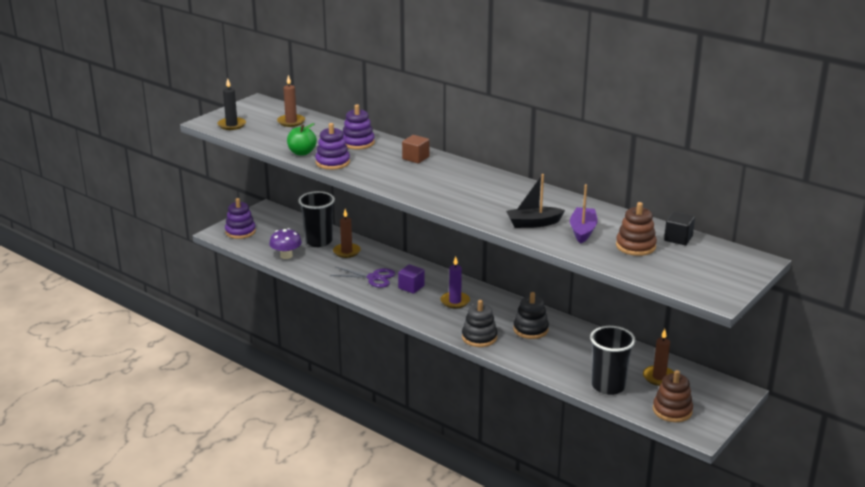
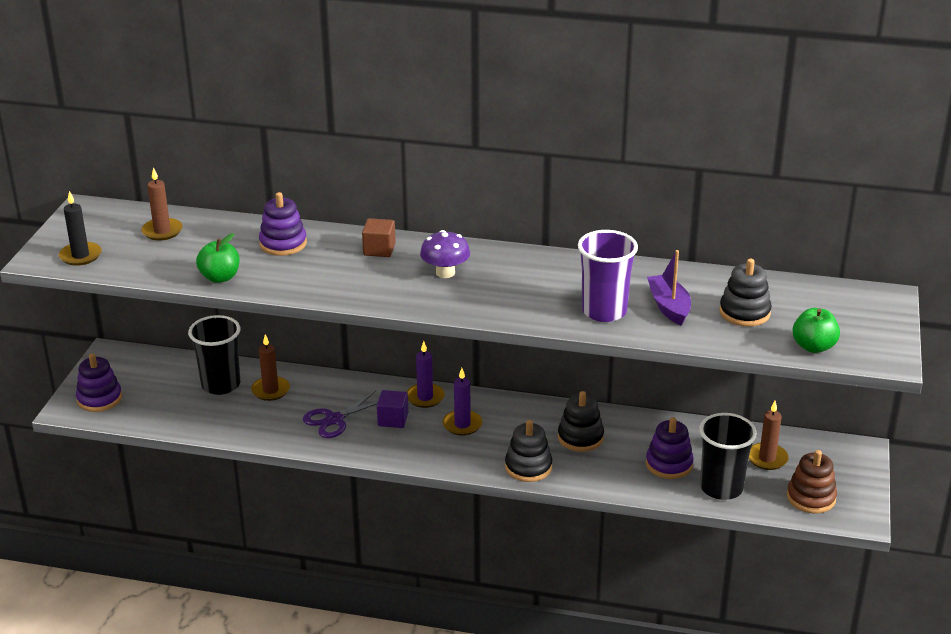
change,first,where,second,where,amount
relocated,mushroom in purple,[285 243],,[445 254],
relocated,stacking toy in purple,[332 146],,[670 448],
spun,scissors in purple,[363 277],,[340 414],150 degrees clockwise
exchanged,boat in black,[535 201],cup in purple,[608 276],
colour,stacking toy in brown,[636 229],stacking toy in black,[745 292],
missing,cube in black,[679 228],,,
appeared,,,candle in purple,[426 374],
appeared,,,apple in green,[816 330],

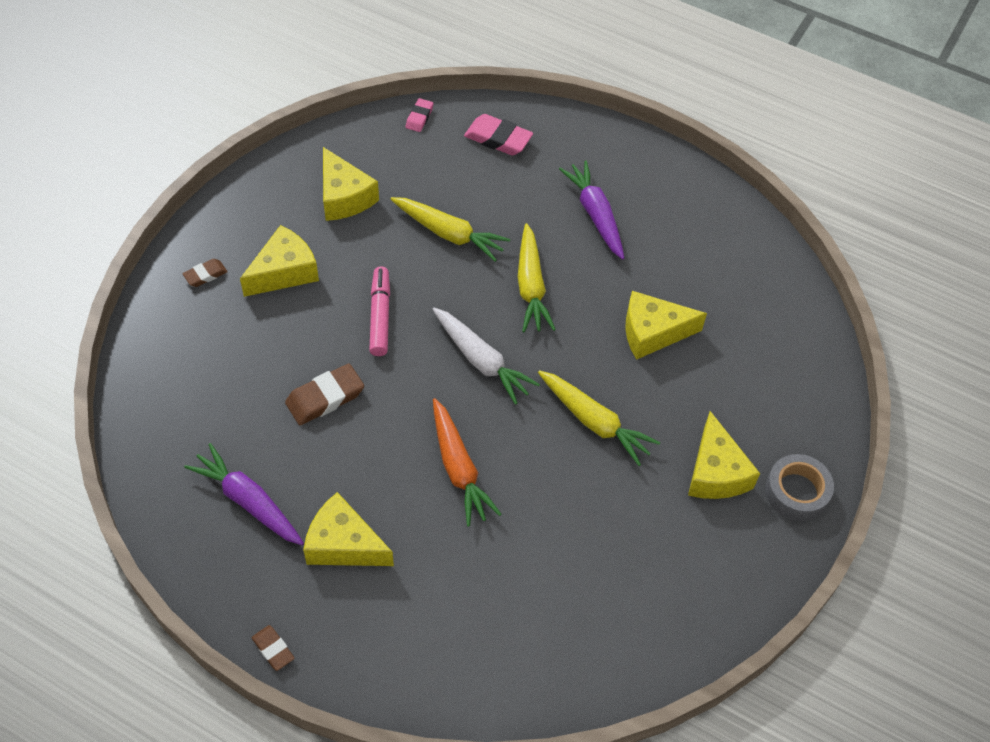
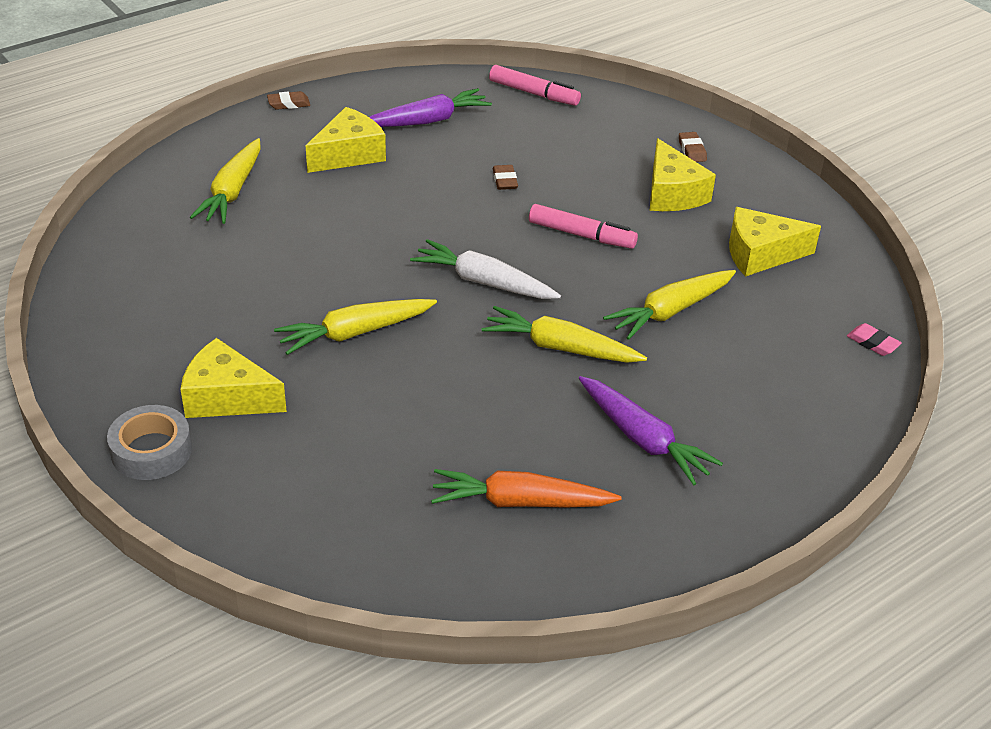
change,first,where,second,where,amount
size,eraser in brown,[324 394],,[505 177],x0.58
spun,carrot in white,[486 356],,[485 269],45 degrees clockwise
relocated,carrot in orange,[467 462],,[526 488],
missing,eraser in pink,[498 134],,,
spun,carrot in purple,[591 210],,[651 430],45 degrees clockwise
missing,cheese in yellow,[666 325],,,
appeared,,,carrot in yellow,[225 181],
appeared,,,marker in pink,[535 85],

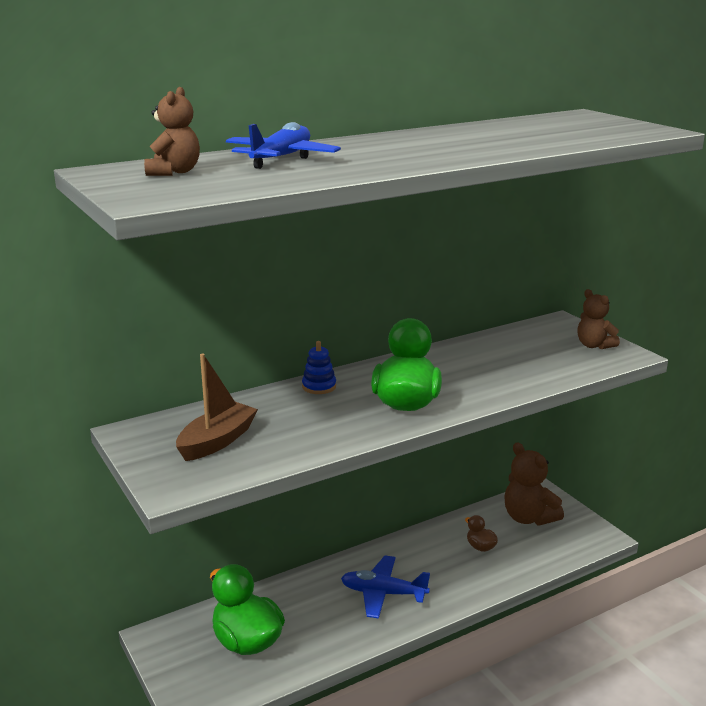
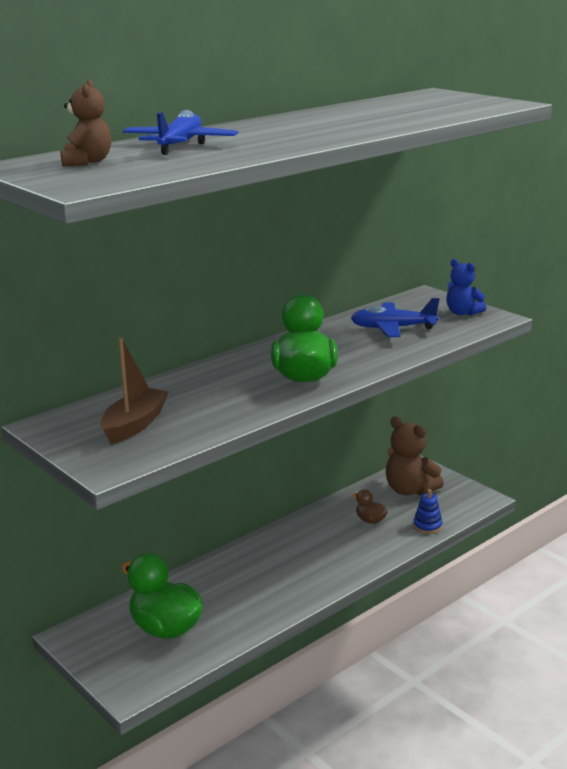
change,first,where,second,where,amount
relocated,stacking toy in blue,[319 367],,[428 511],
relocated,plane in blue,[385 587],,[395 317],
colour,teddy bear in brown,[598 319],teddy bear in blue,[466 287],

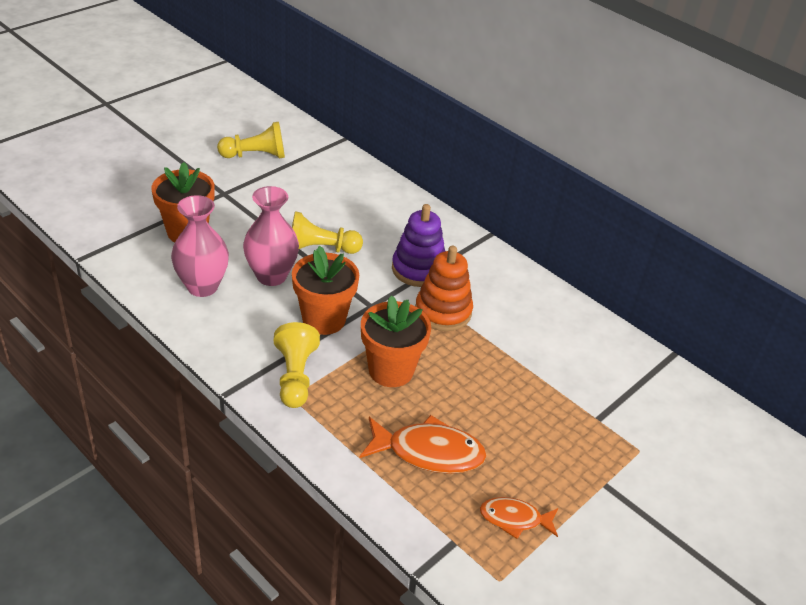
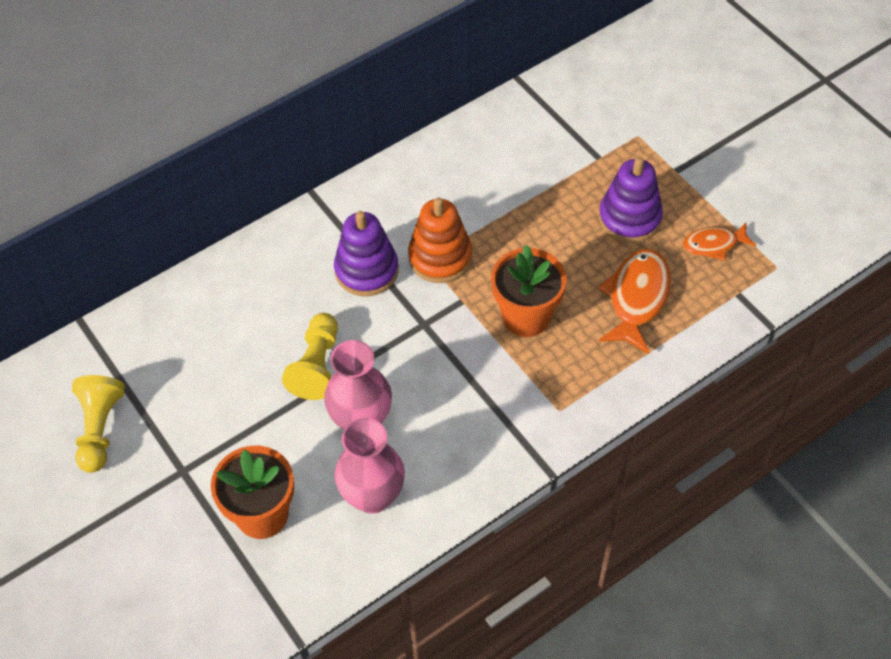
change,first,where,second,where,amount
missing,pawn in yellow,[297 365],,,
missing,flower pot in orange,[325 290],,,
spun,fish in orange,[519 518],,[719 241],60 degrees clockwise
appeared,,,stacking toy in purple,[631 200],

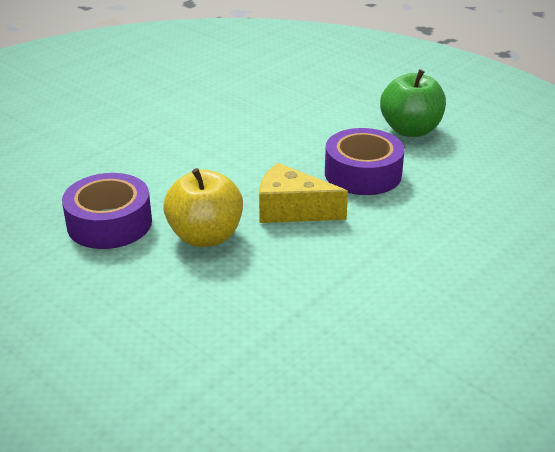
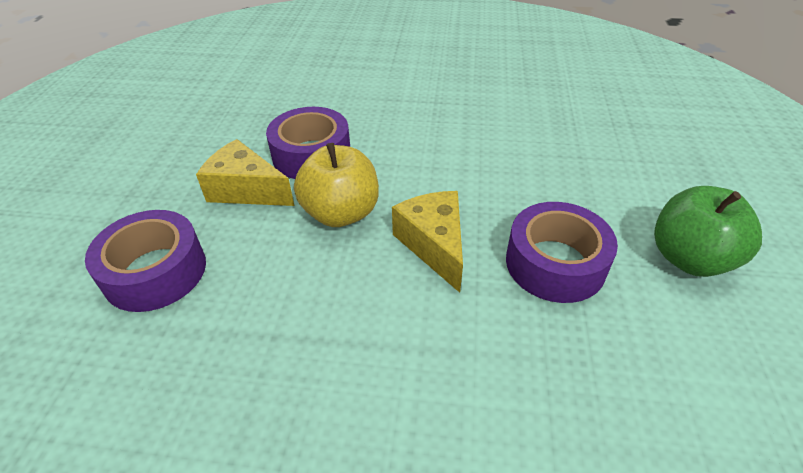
change,first,where,second,where,amount
appeared,,,tape in purple,[145 261],
appeared,,,cheese in yellow,[245 172],

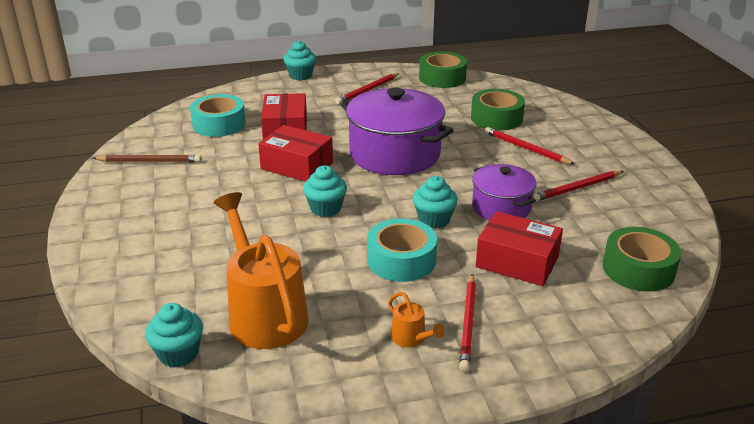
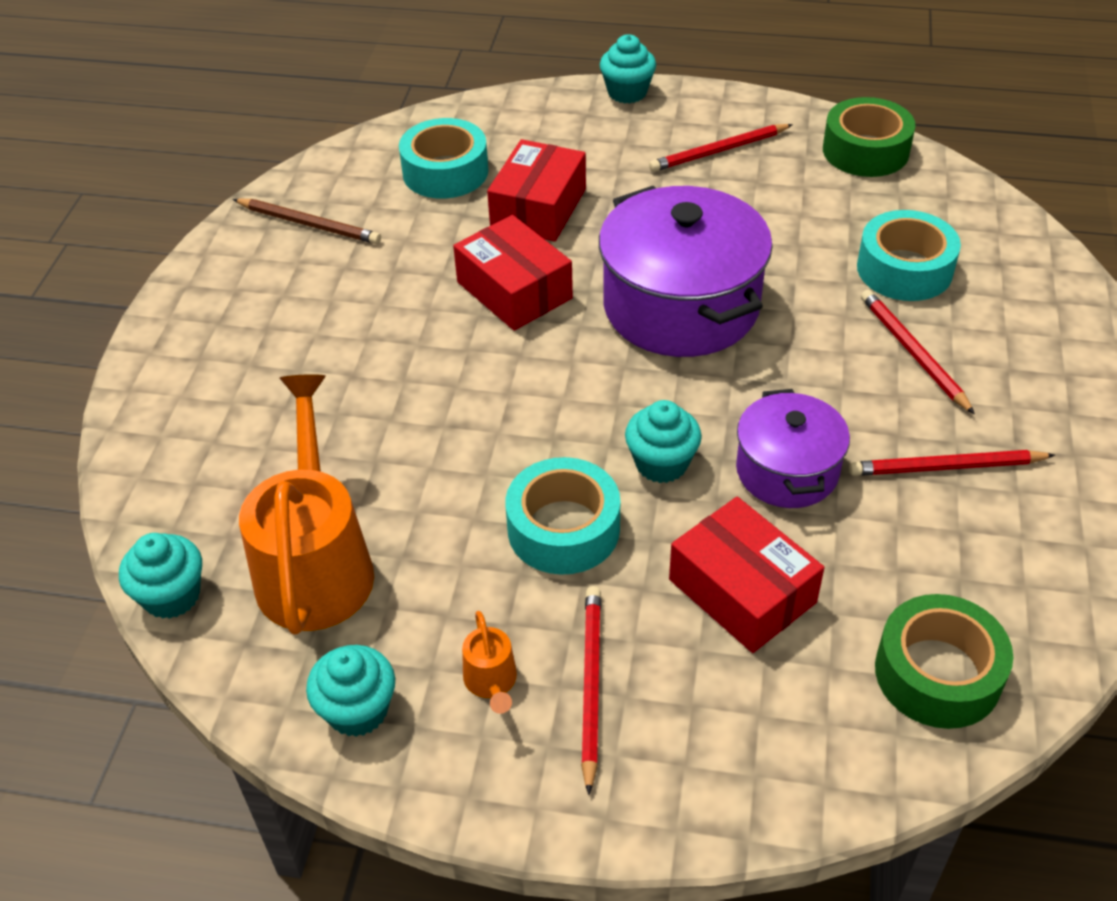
change,first,where,second,where,amount
relocated,cupcake in turquoise,[325 191],,[350 691],
spun,pencil in red,[467 323],,[591 690],150 degrees clockwise
colour,tape in green,[498 109],tape in turquoise,[909 255],

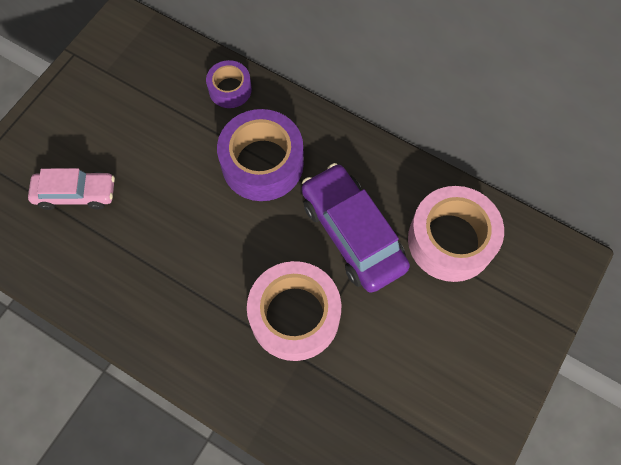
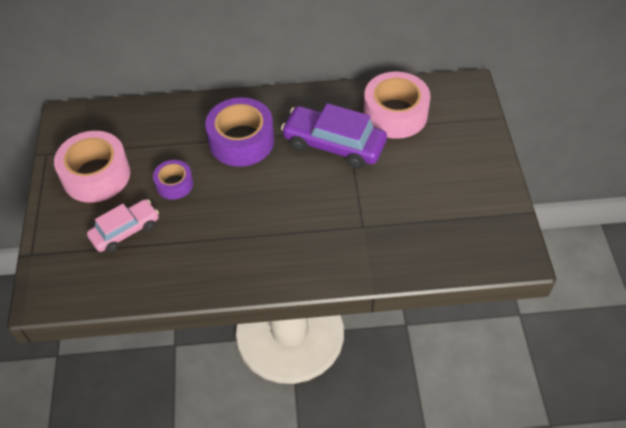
change,first,where,second,where,amount
relocated,tape in purple,[229 84],,[173 180],
relocated,tape in pink,[294 311],,[92 167],

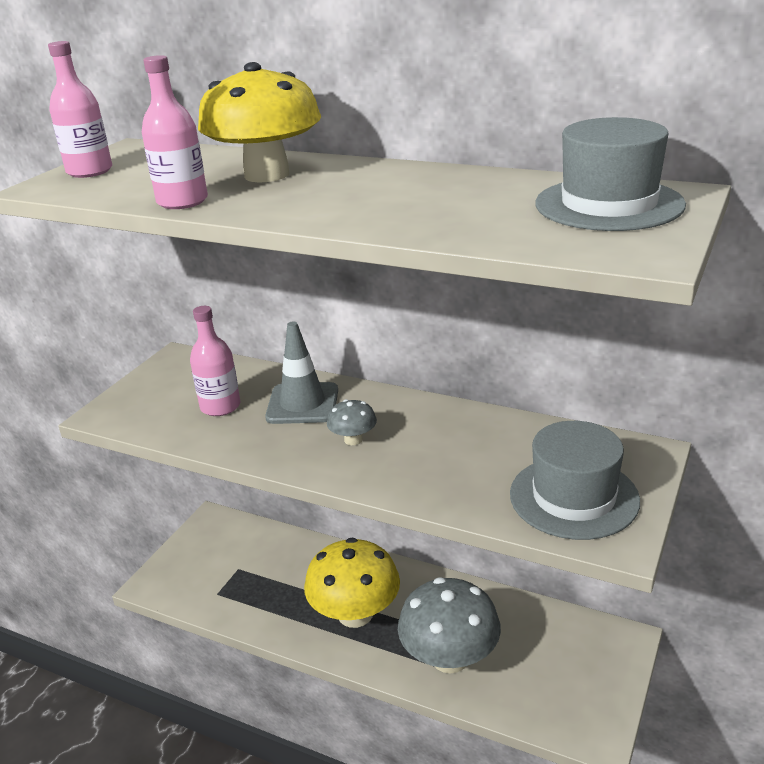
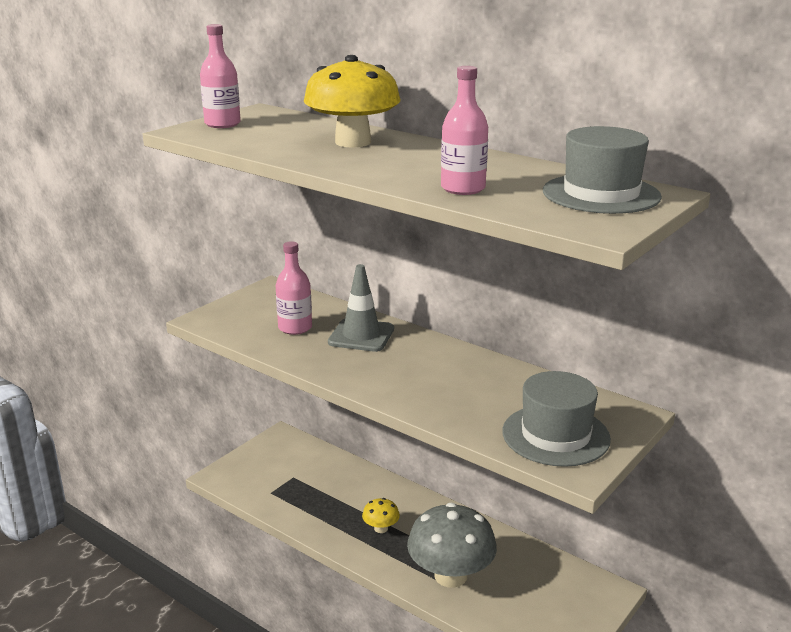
change,first,where,second,where,amount
relocated,bottle in pink,[175 132],,[464 130],
size,mushroom in yellow,[352 583],,[381 515],x0.45
missing,mushroom in grey,[352 422],,,

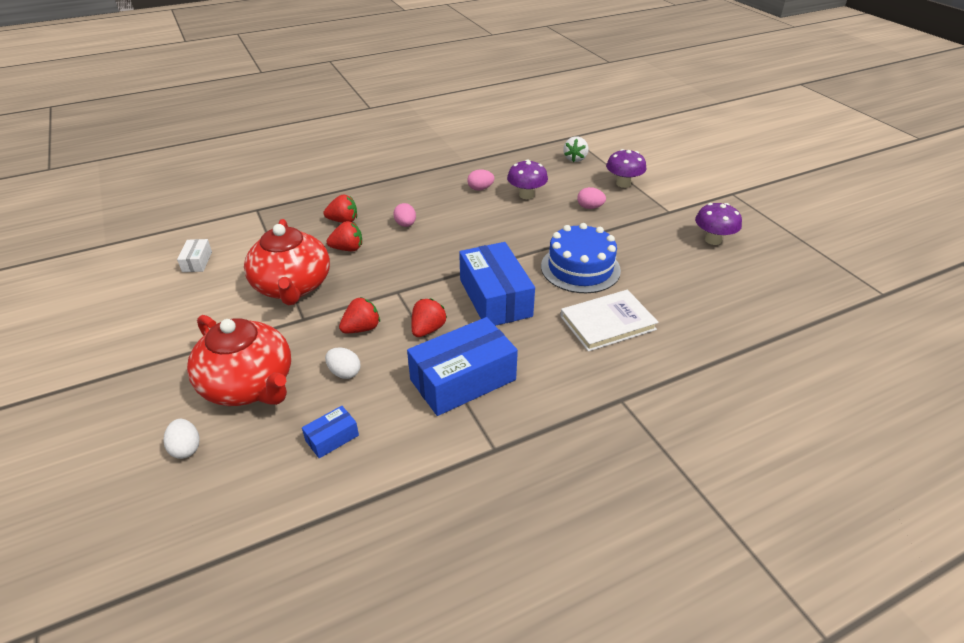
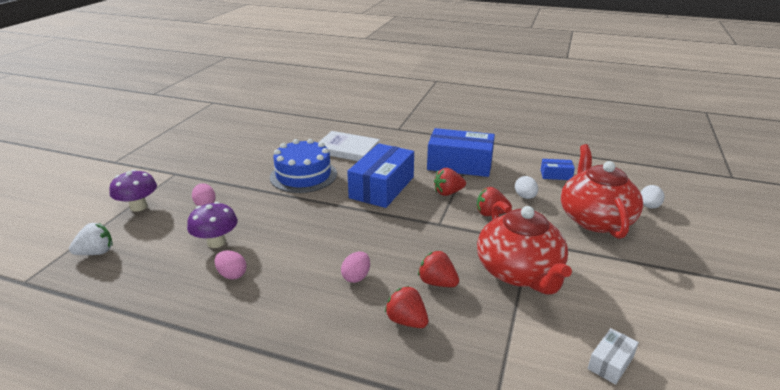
change,first,where,second,where,amount
spun,teapot in red,[287 262],,[524 248],135 degrees clockwise
missing,mushroom in purple,[718 224],,,

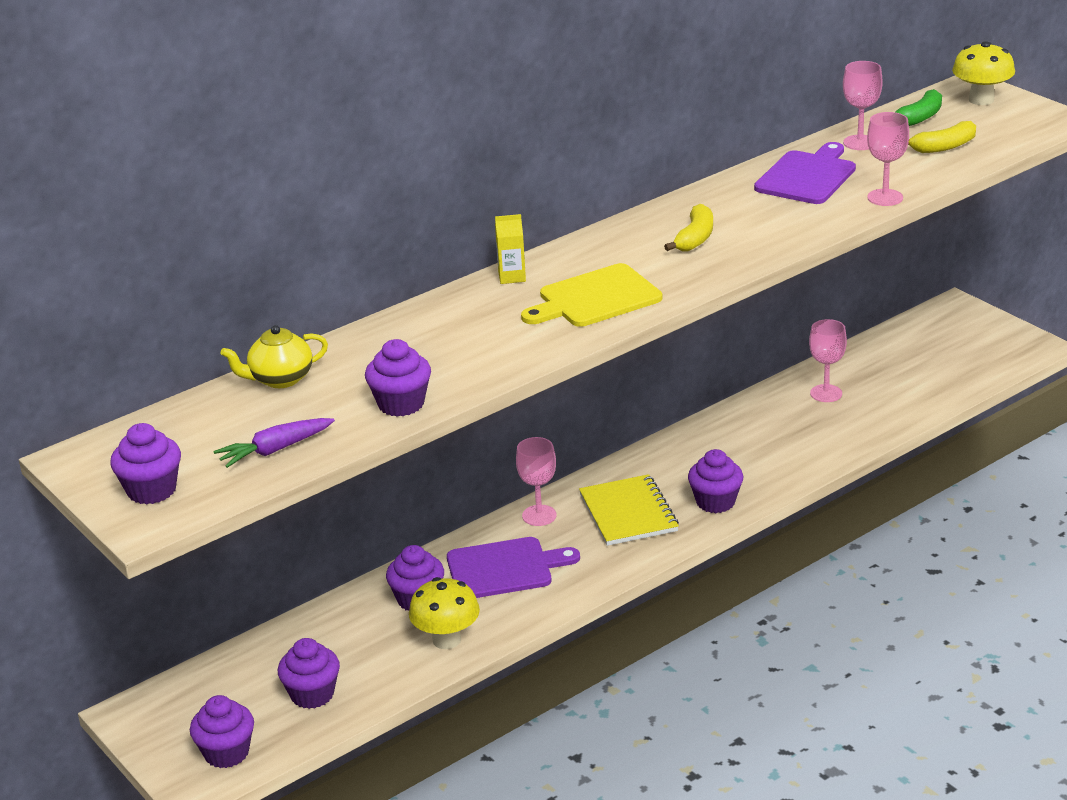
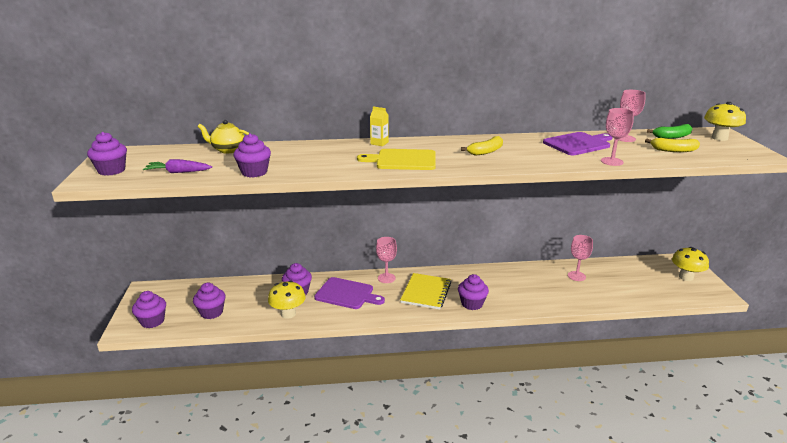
change,first,where,second,where,amount
appeared,,,mushroom in yellow,[690 264],

